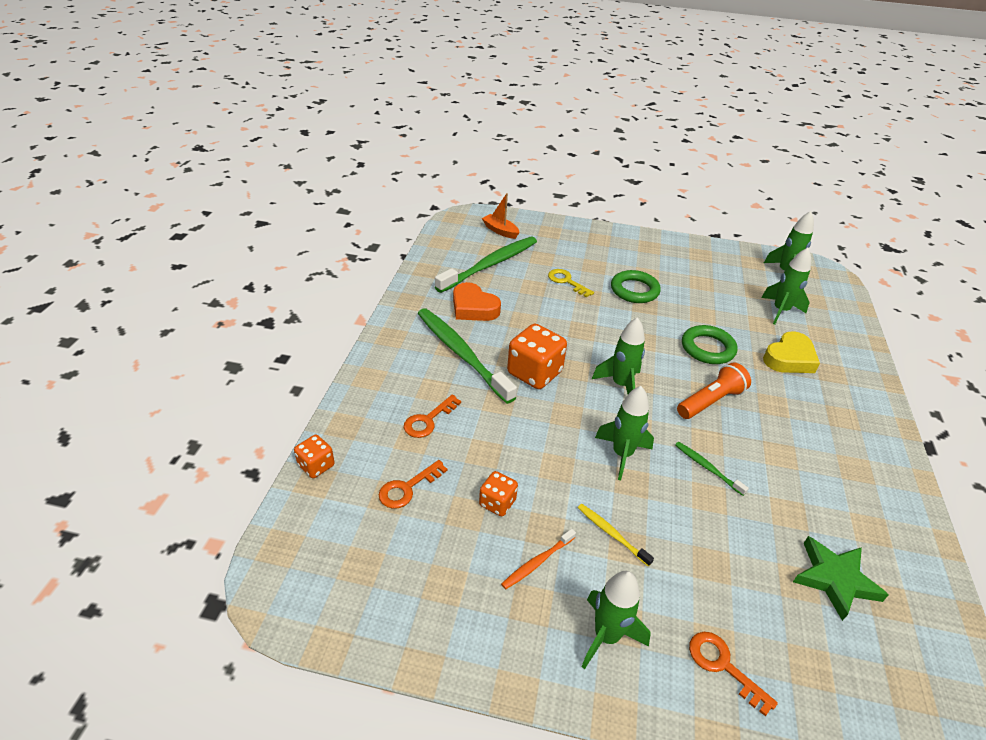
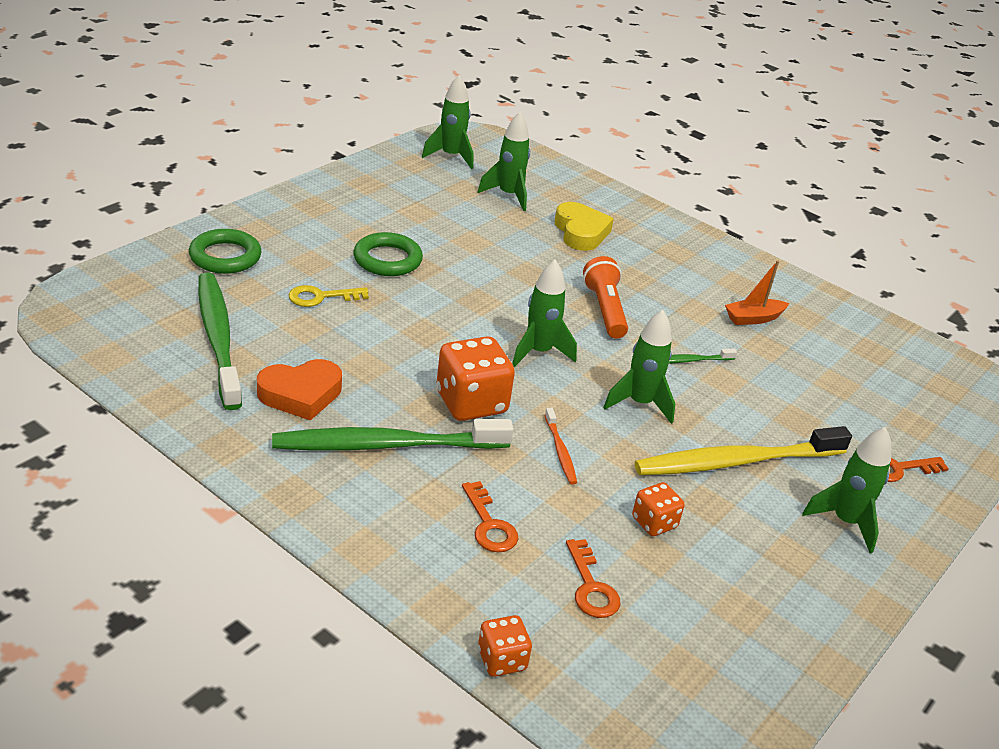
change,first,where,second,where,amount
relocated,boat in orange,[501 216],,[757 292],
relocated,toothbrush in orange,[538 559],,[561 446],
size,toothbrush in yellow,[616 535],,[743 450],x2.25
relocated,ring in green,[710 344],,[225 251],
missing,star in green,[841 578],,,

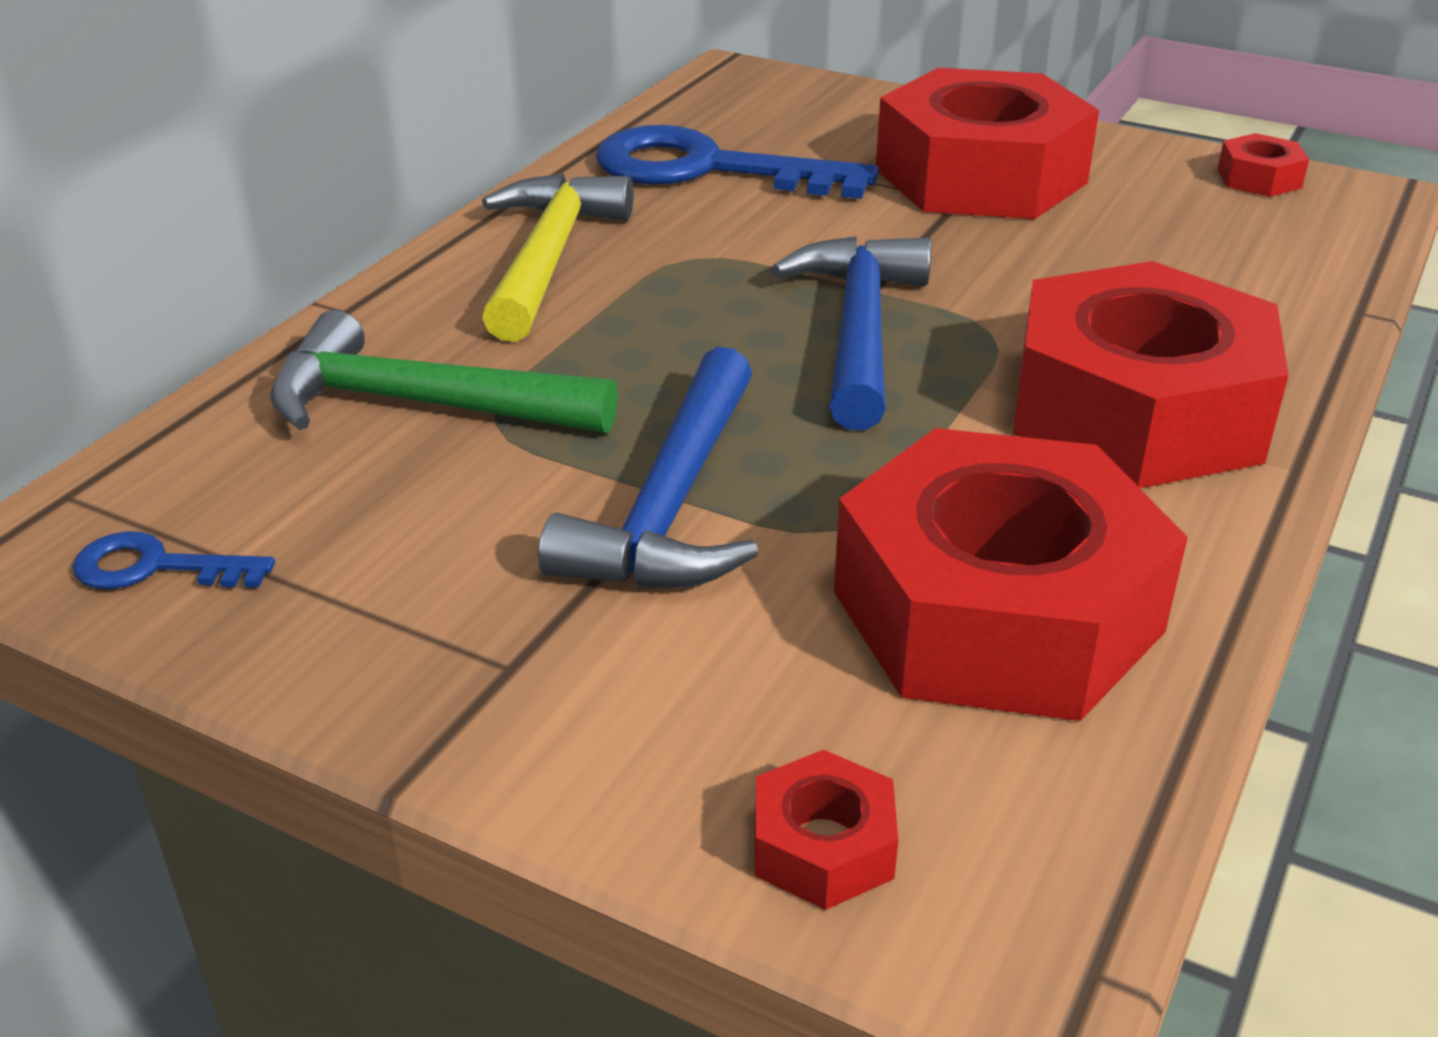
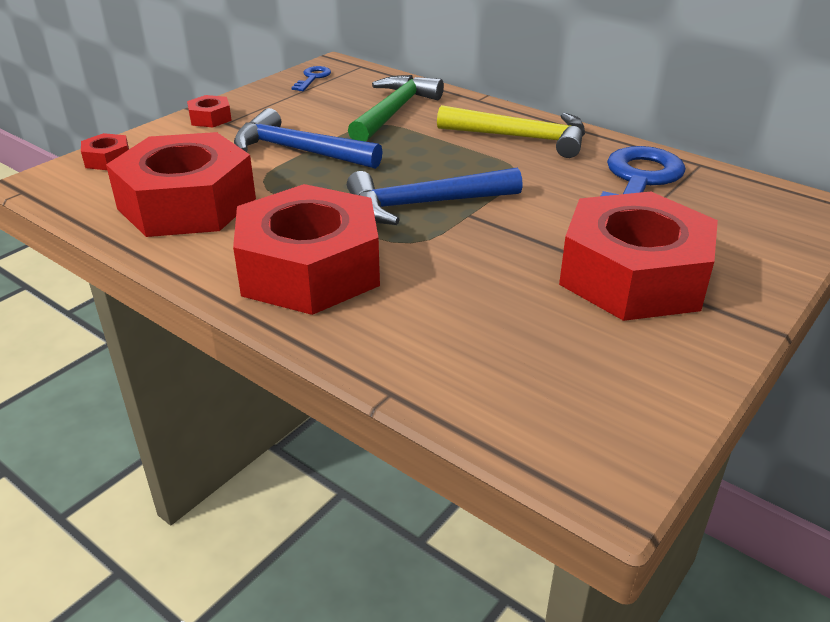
change,first,where,second,where,amount
spun,hammer in blue,[851 333],,[435 196],150 degrees clockwise
relocated,nut in red,[1263 165],,[209 111],

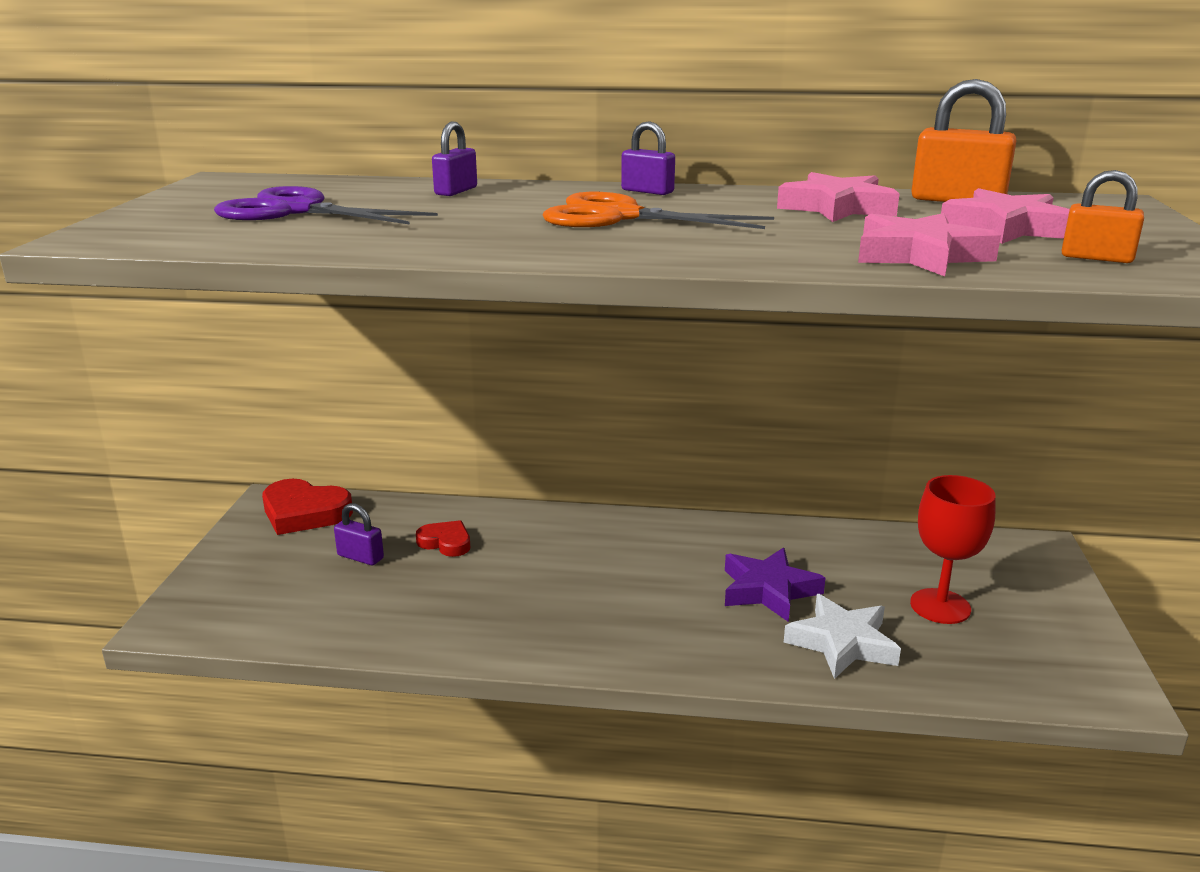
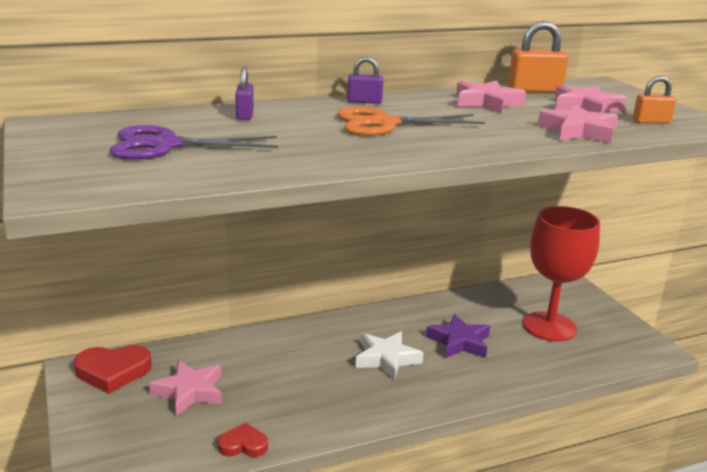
change,first,where,second,where,amount
exchanged,padlock in purple,[359 534],star in pink,[185 388],
relocated,heart in red,[443 538],,[243 440],
relocated,star in white,[842 636],,[389 355],
size,goblet in red,[953 549],,[561 274],x1.53

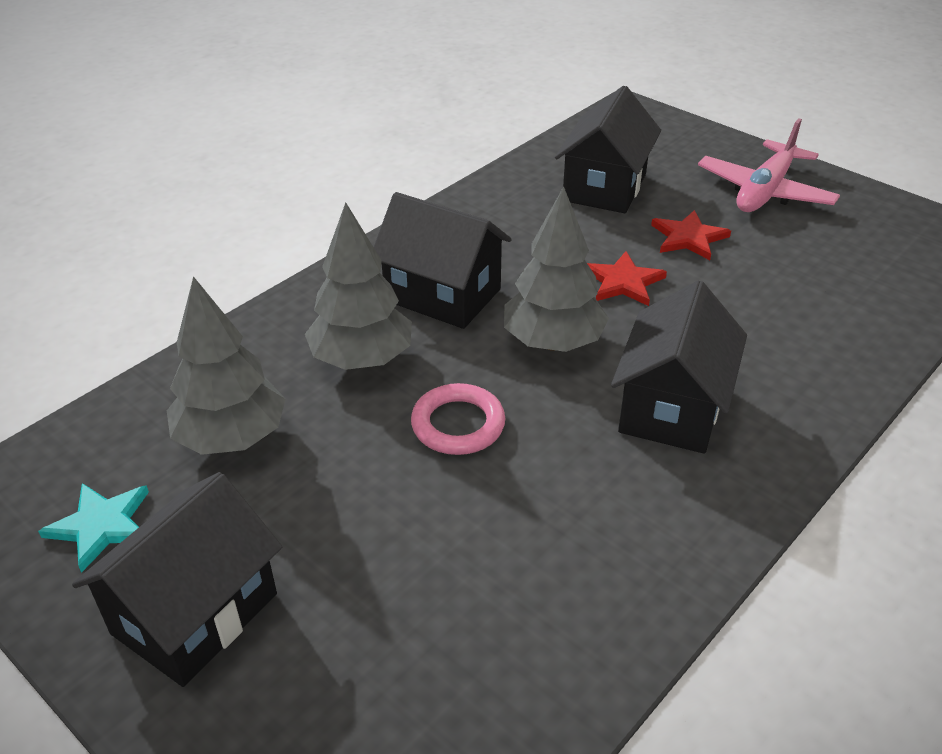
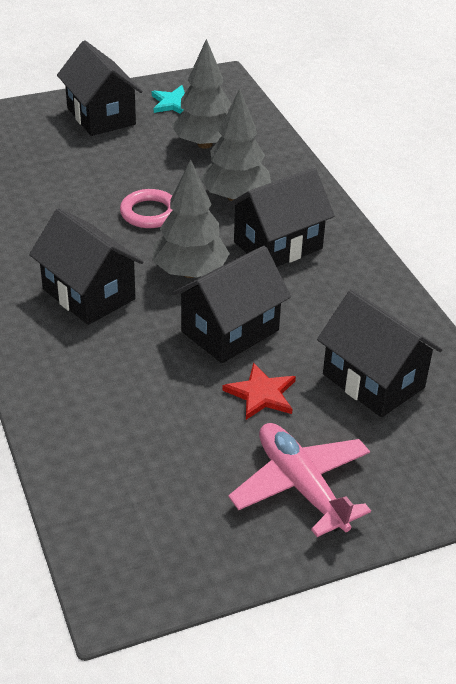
change,first,where,second,where,amount
exchanged,star in red,[627 278],house in black,[231 304],

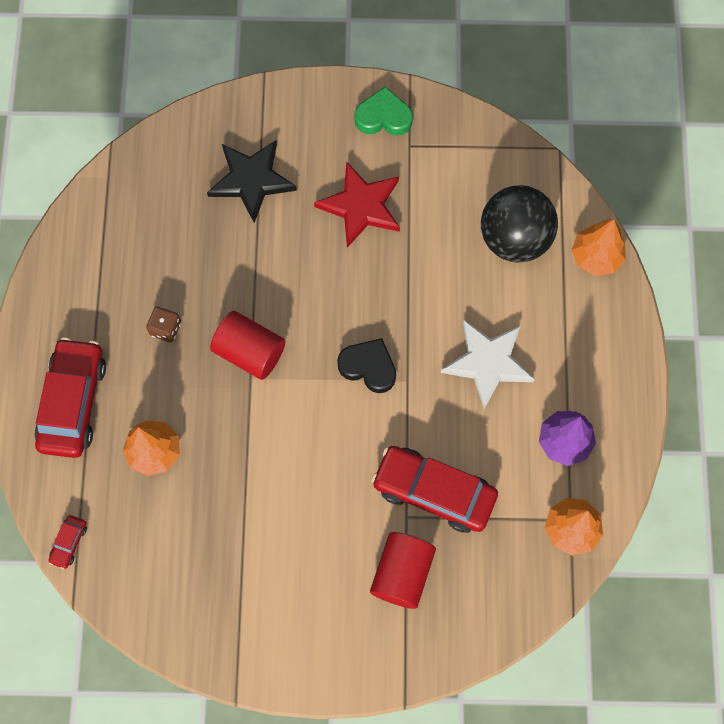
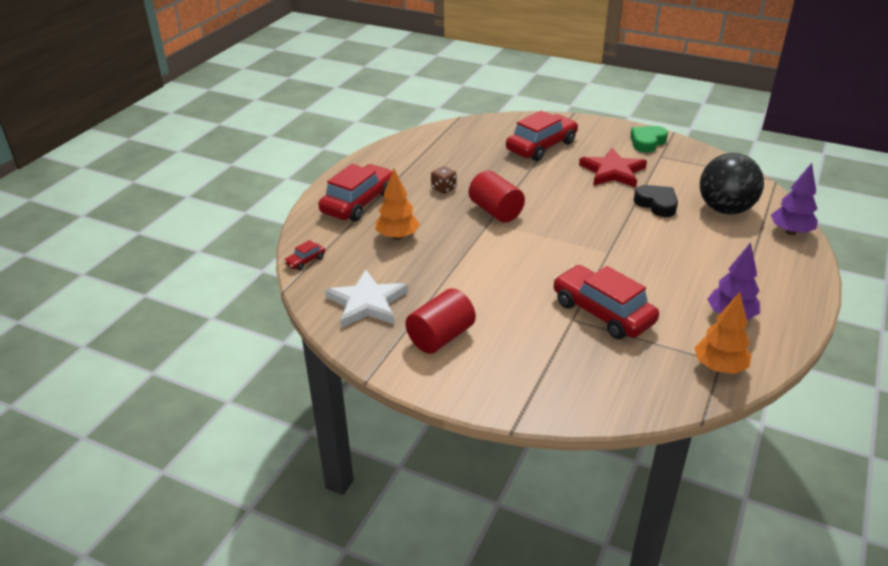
change,first,where,second,where,amount
exchanged,star in black,[252 181],car in red,[542 136],
relocated,heart in black,[366 365],,[656 201],
spun,heart in green,[383 111],,[649 139],75 degrees counterclockwise
relocated,cylinder in red,[403 570],,[440 321],
relocated,star in white,[488 365],,[366 299],
colour,tree in orange,[599 247],tree in purple,[794 199],

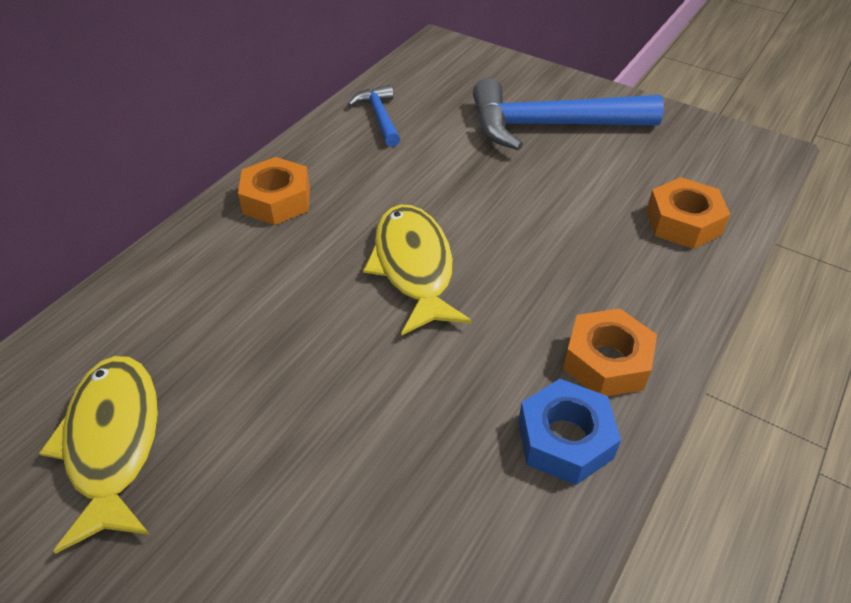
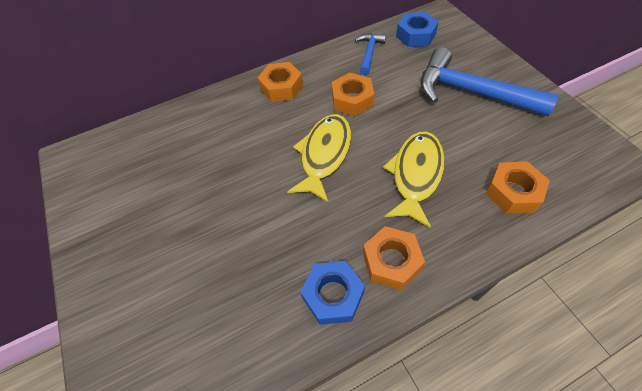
change,first,where,second,where,amount
relocated,fish in yellow,[98 455],,[414 180],
appeared,,,nut in orange,[353 94],
appeared,,,nut in blue,[417 29],

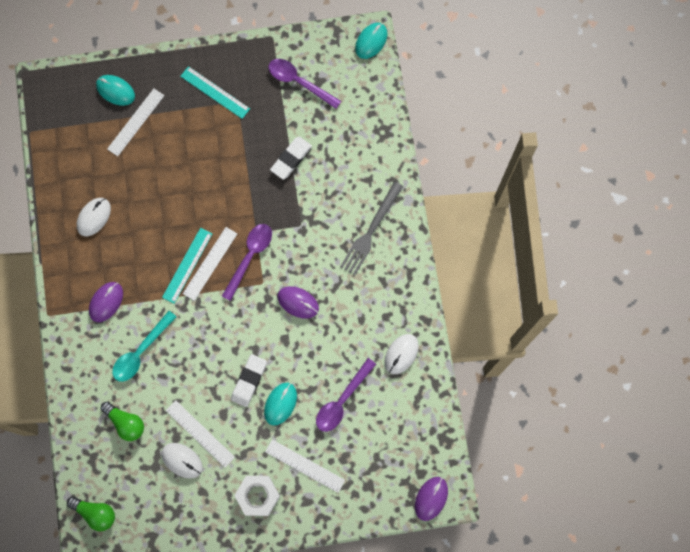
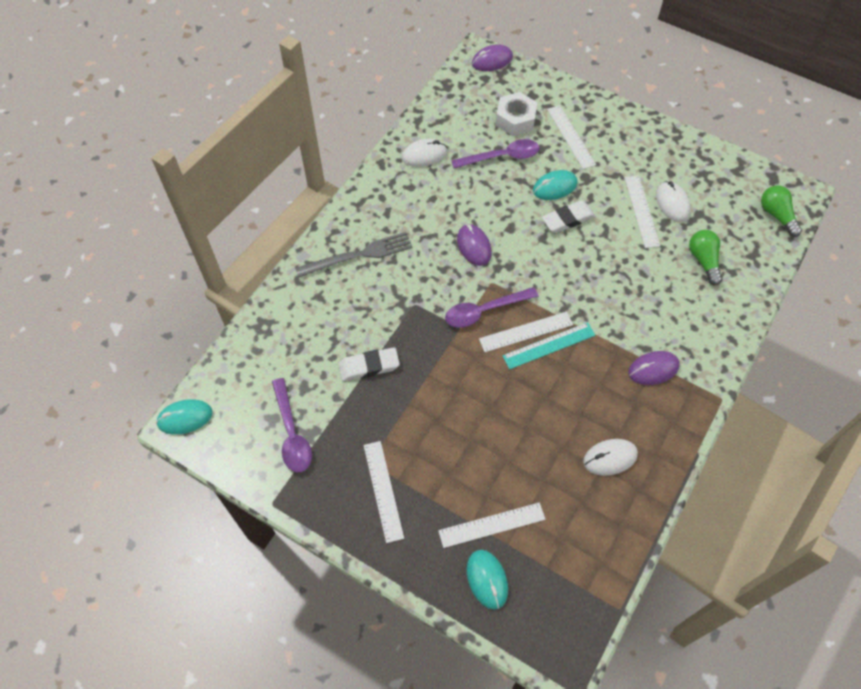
change,first,where,second,where,amount
missing,spoon in turquoise,[144 346],,,
colour,ruler in turquoise,[215 92],ruler in white,[384 492],
relocated,nut in white,[257 496],,[516 114],

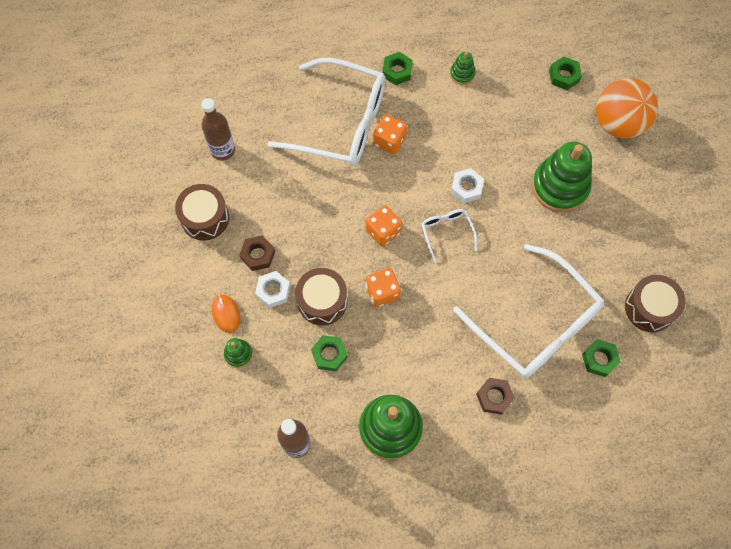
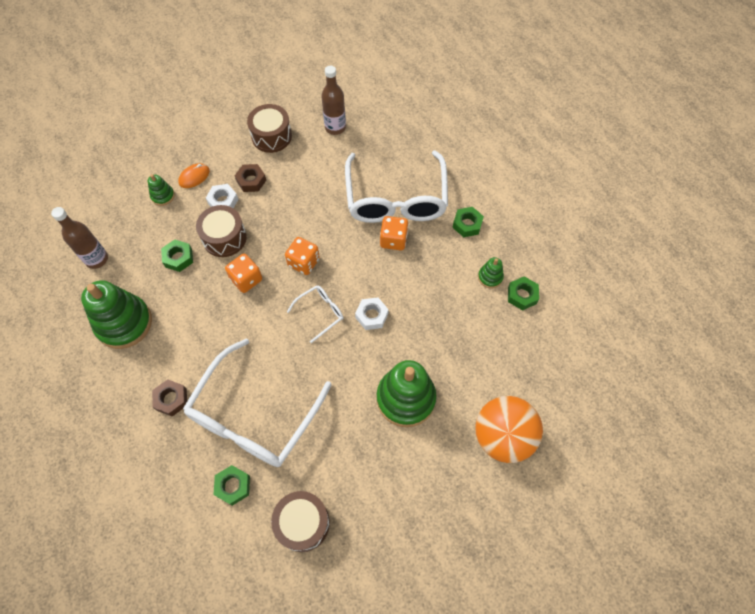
change,first,where,second,where,amount
relocated,nut in green,[565 73],,[523 293],

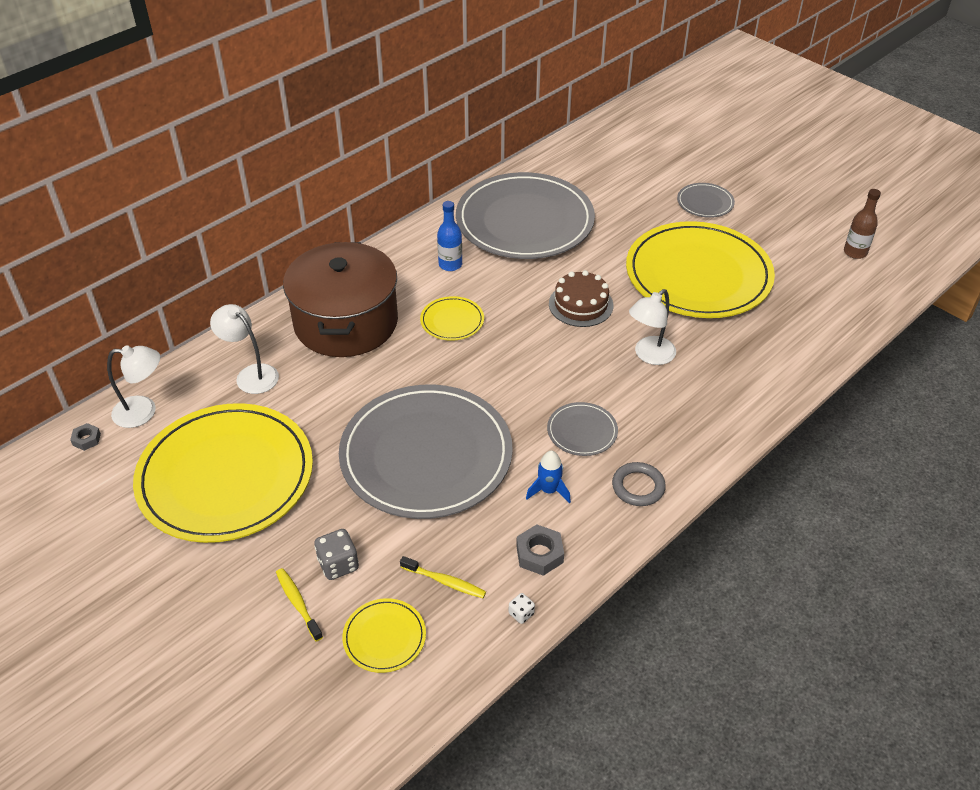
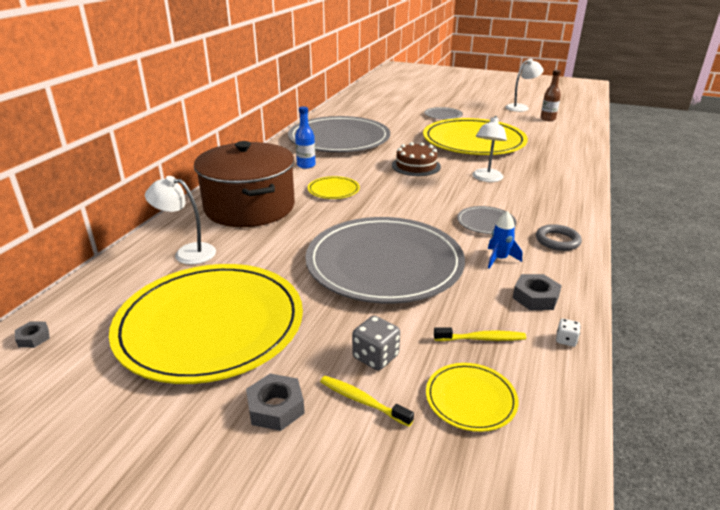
change,first,where,second,where,amount
relocated,lamp in white,[133 386],,[524 85],
appeared,,,nut in grey,[275 402],

